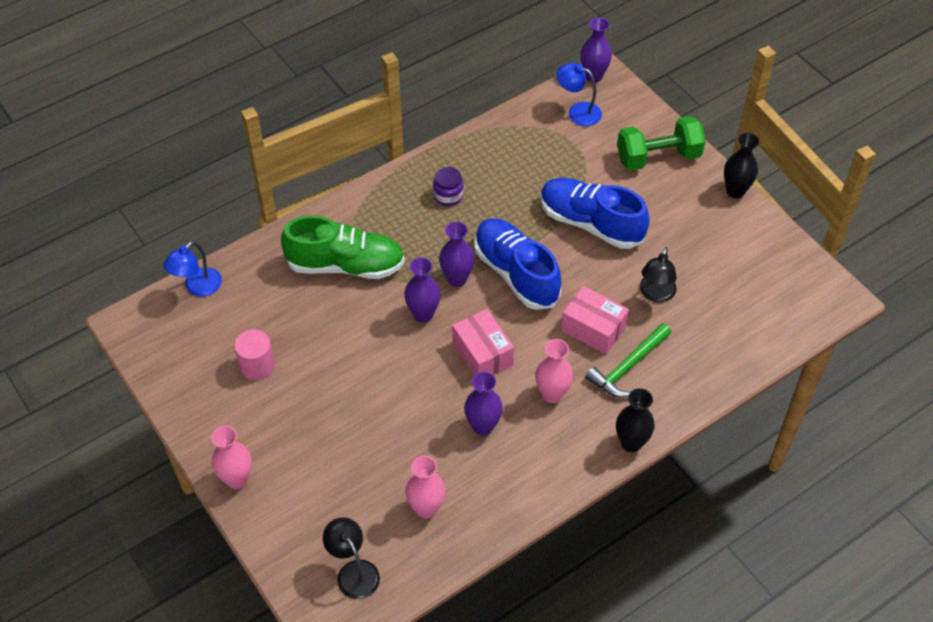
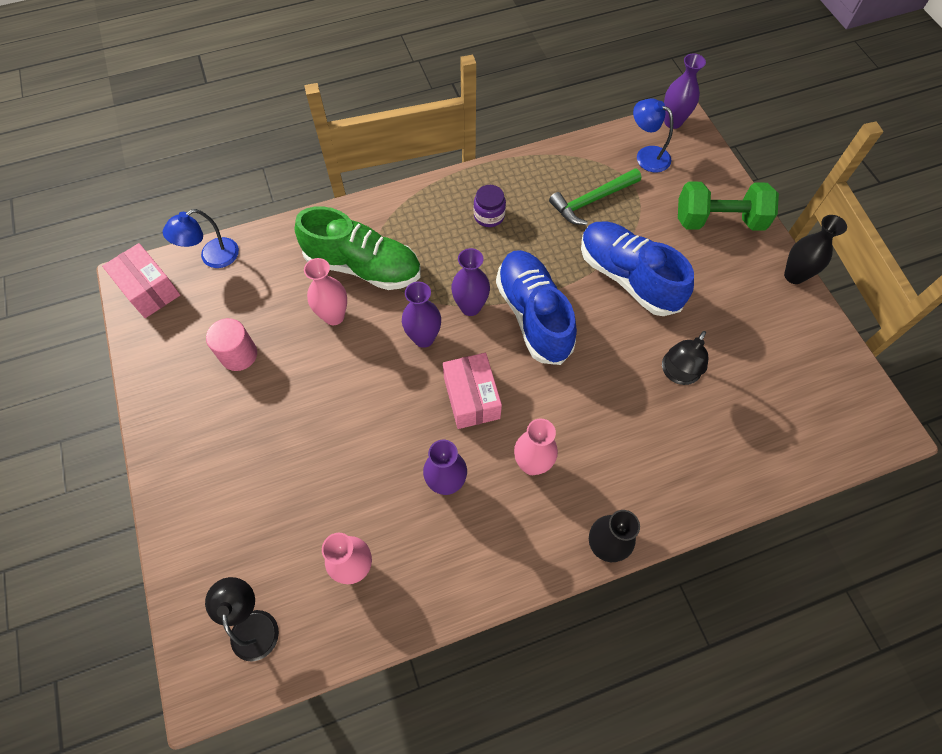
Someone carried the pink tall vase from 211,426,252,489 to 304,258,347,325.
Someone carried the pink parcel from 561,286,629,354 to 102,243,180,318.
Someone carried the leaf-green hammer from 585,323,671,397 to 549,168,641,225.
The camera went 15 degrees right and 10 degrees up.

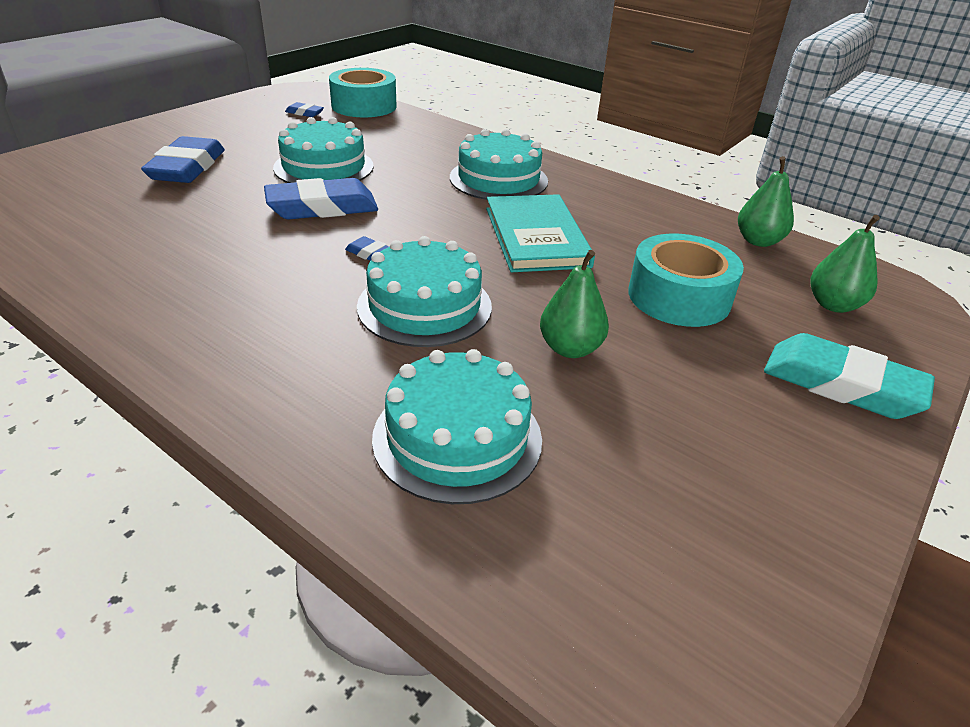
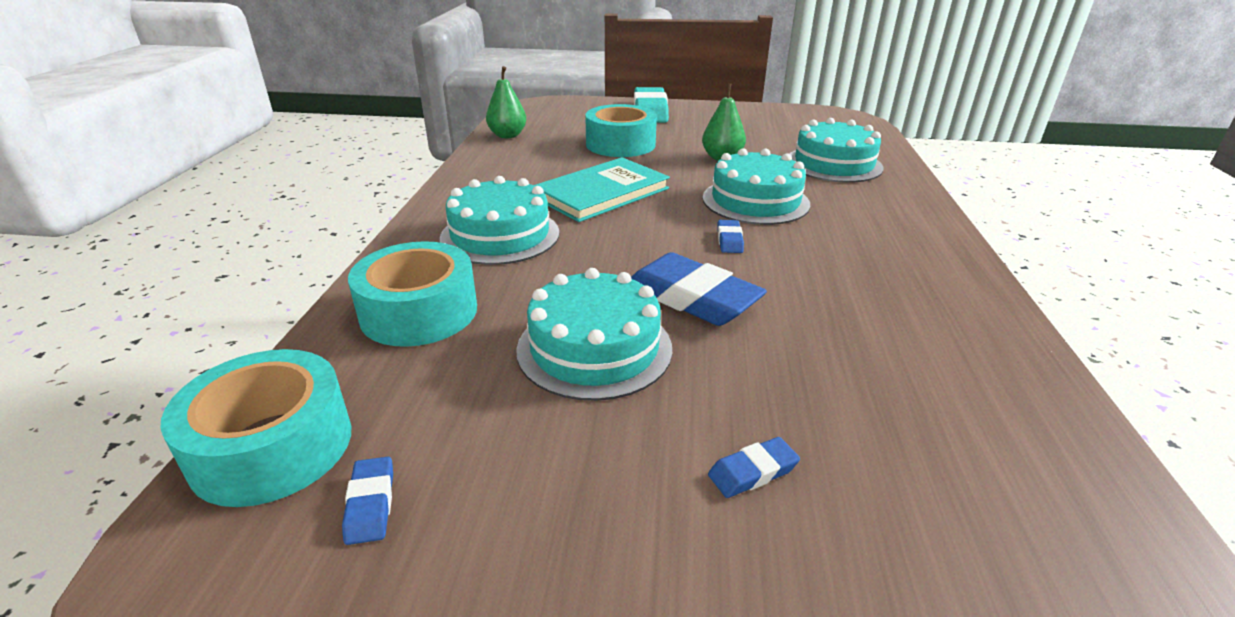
Someone scaled the royal blue gum eraser at 141,136,225,183 by 0.46.
Someone took away the leaf-green pear fruit at 810,215,880,313.
Someone put down the teal roll of tape at 348,241,477,347.
The camera went 120 degrees left and 5 degrees down.

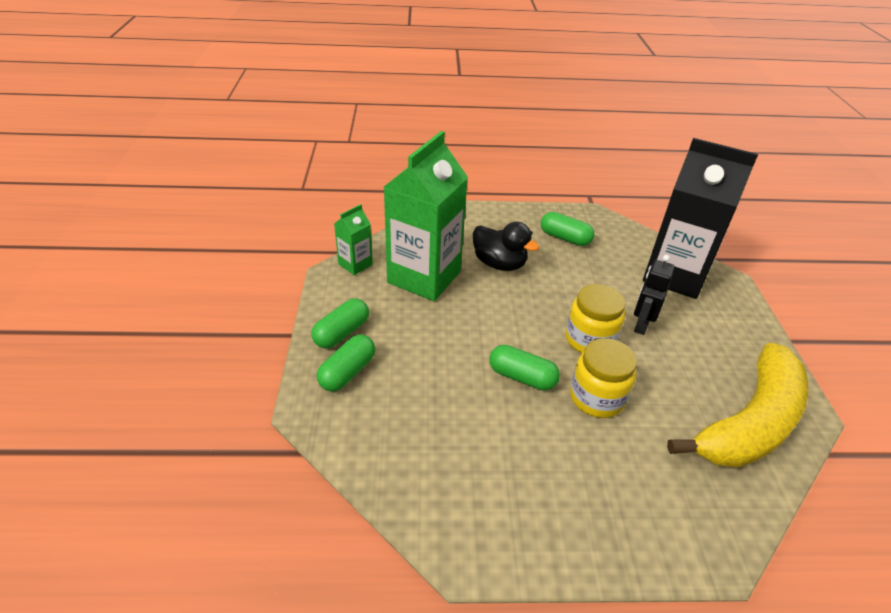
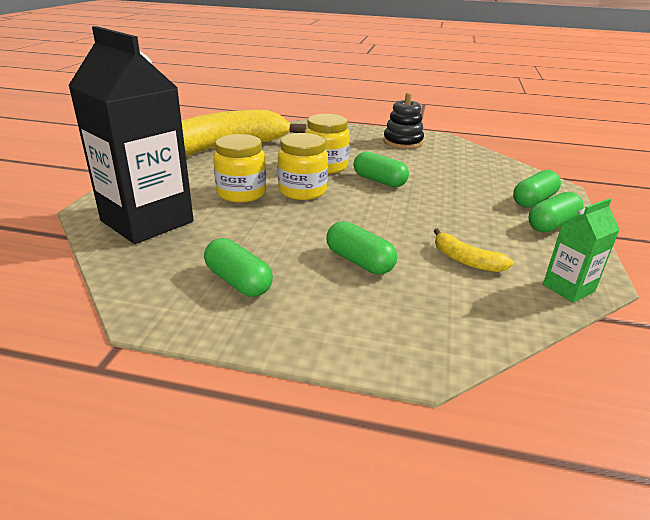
Someone swapped the leaf-green milk carton at 384,131,468,301 for the golden banana at 434,229,514,272.
Someone swapped the black rubber duck at 473,222,540,271 for the leaf-green pill at 327,221,397,274.
Someone swapped the black toy robot at 634,255,675,335 for the golden jam jar at 213,134,266,203.
Someone put down the black stacking rings at 383,92,424,149.
The camera went 165 degrees left and 10 degrees down.

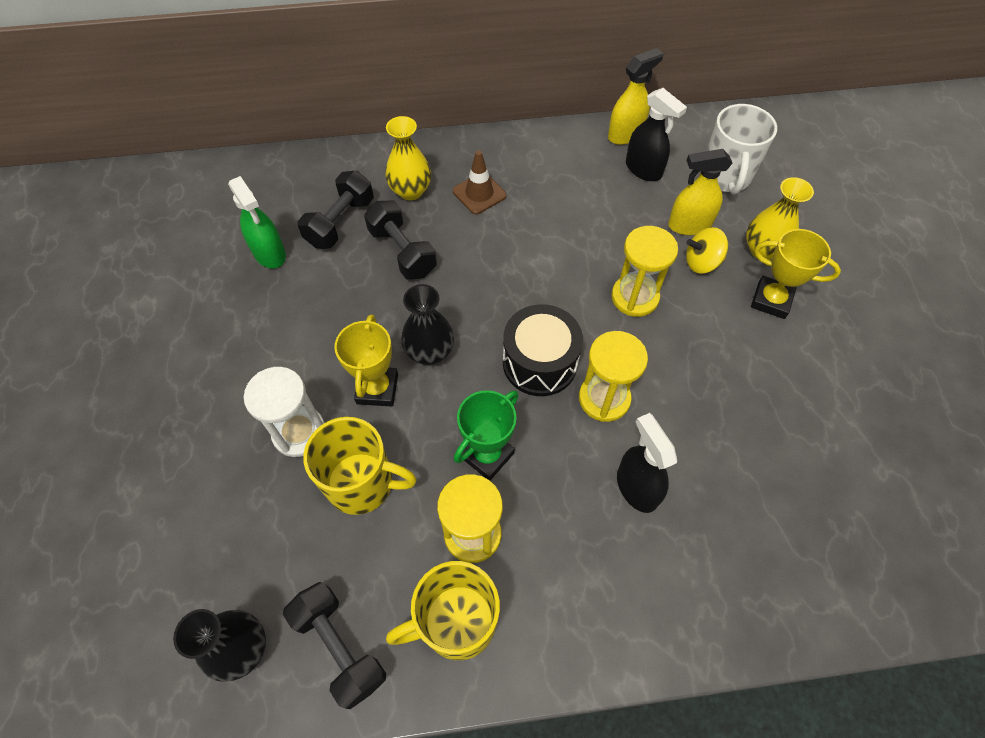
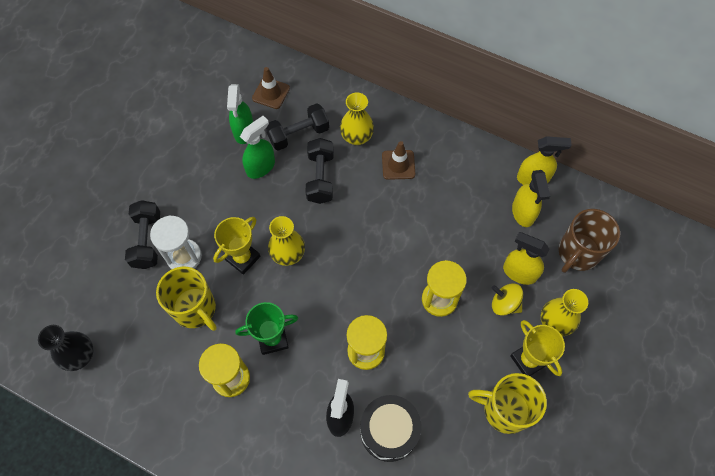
Someone carried the black hand weight from 283,582,386,709 to 125,200,160,269.
Someone carried the golden tea mug from 386,561,500,660 to 468,373,547,434.
Someone repainted the black tall vase at 401,284,454,365, which became the golden tall vase at 268,216,305,266.
Someone carried the black drum from 503,304,583,396 to 360,395,422,462.
Someone repainted the black spray bottle at 626,88,687,181, which became the golden spray bottle at 512,170,550,227.
Someone repainted the pure white tea mug at 707,104,777,195, which became the russet tea mug at 559,209,620,273.
Someone put down the leaf-green spray bottle at 240,116,275,179.
Someone put down the russet safety cone at 252,67,290,109.
The camera went 35 degrees right and 5 degrees up.

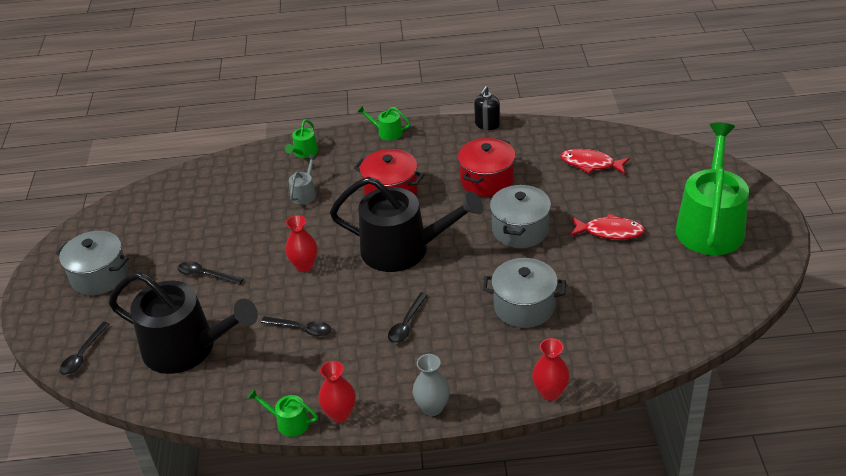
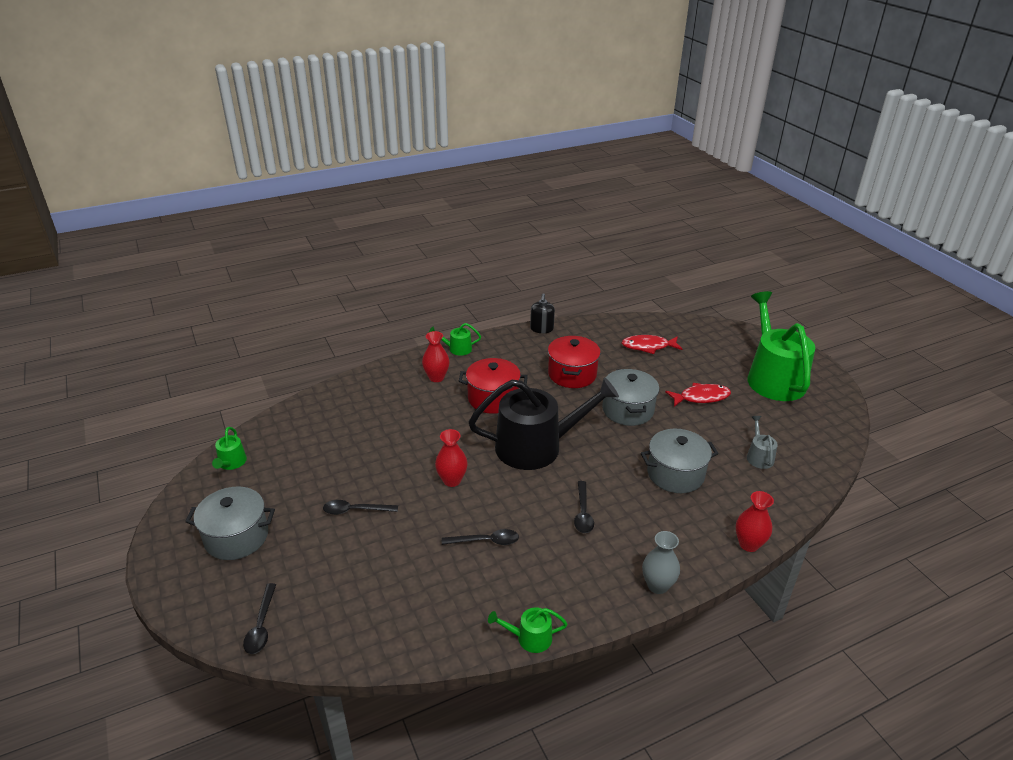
Someone took away the black sprinkling can at 109,272,258,374.
Someone carried the leaf-green sprinkling can from 285,120,318,158 to 212,427,247,470.
Someone carried the grey sprinkling can from 289,155,317,205 to 747,416,778,469.
Someone carried the red tall vase from 318,361,356,423 to 422,331,450,382.
The camera went 25 degrees left and 5 degrees down.

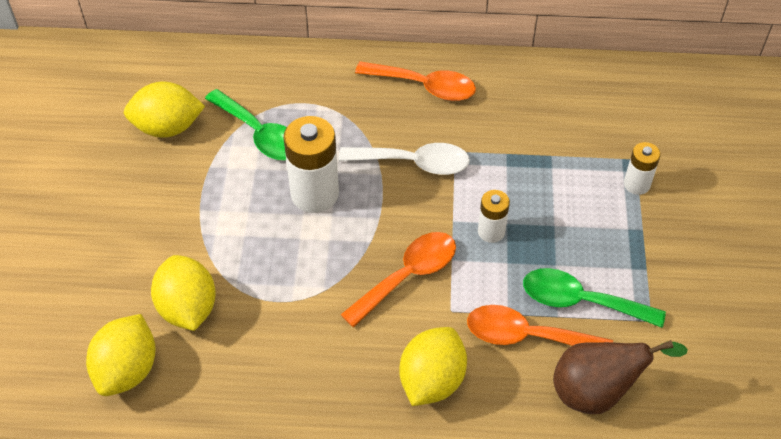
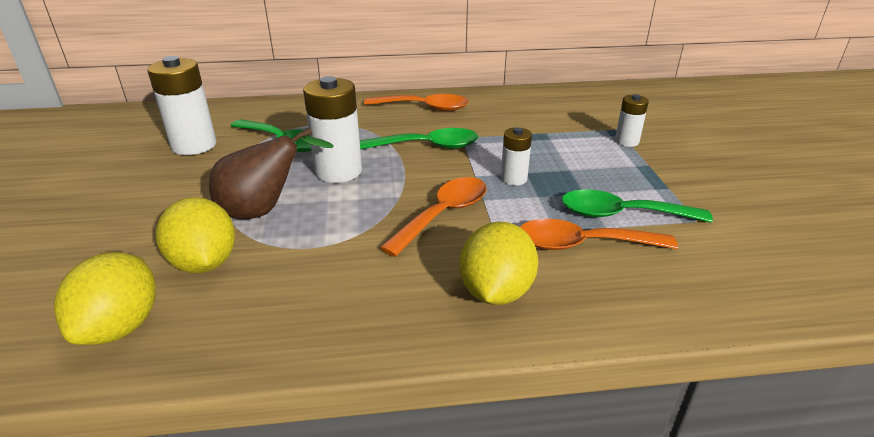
Someone swapped the golden toy lemon at 124,82,205,138 for the pure white AA battery at 147,56,216,155.
Someone repainted the pure white tablespoon at 339,143,470,175, which became the leaf-green tablespoon at 360,128,478,150.
Someone carried the russet pear fruit from 553,340,688,414 to 209,127,334,219.
The camera went 10 degrees left and 20 degrees down.

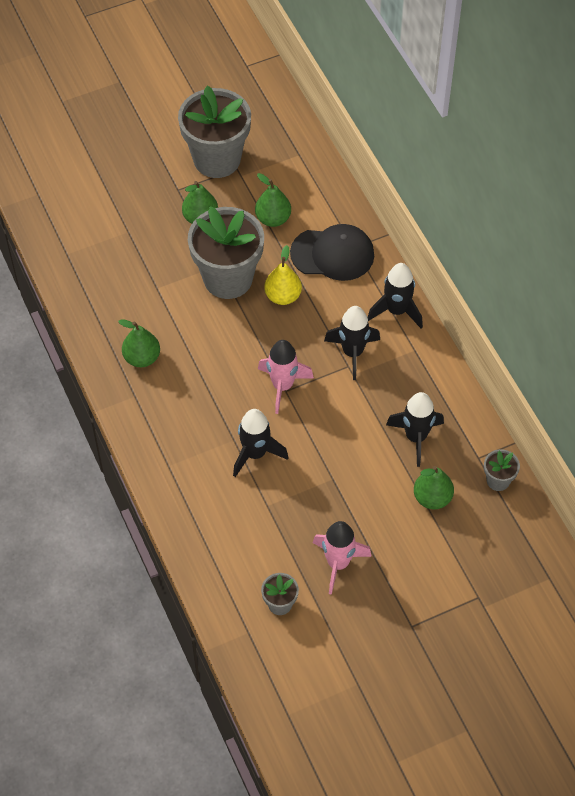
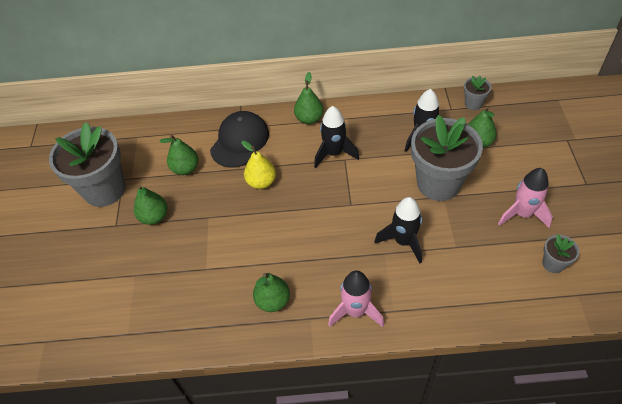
Someone carried the grey flower pot from 188,206,264,299 to 411,115,483,201.
Someone carried the pink rocket from 258,340,314,414 to 328,271,384,327.
Someone swapped the black rocket at 368,263,423,328 for the leaf-green pear fruit at 294,72,323,124.
The camera went 65 degrees left and 5 degrees down.

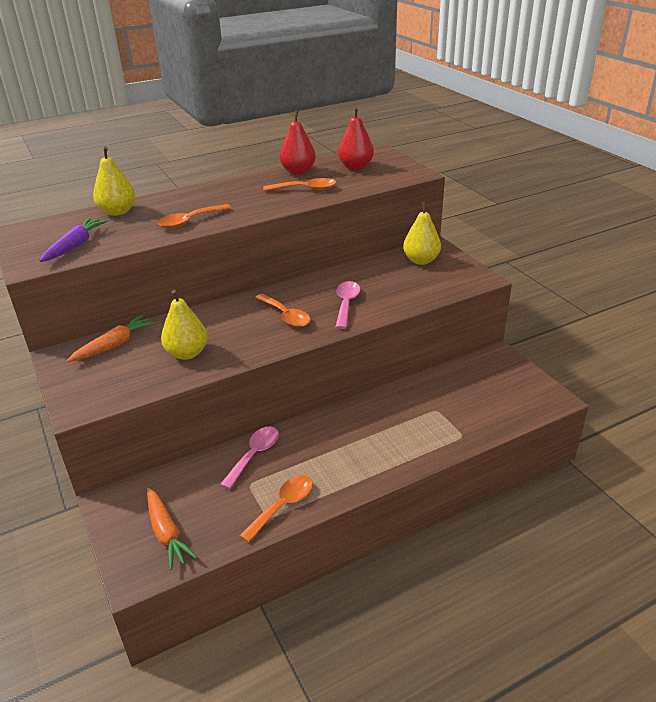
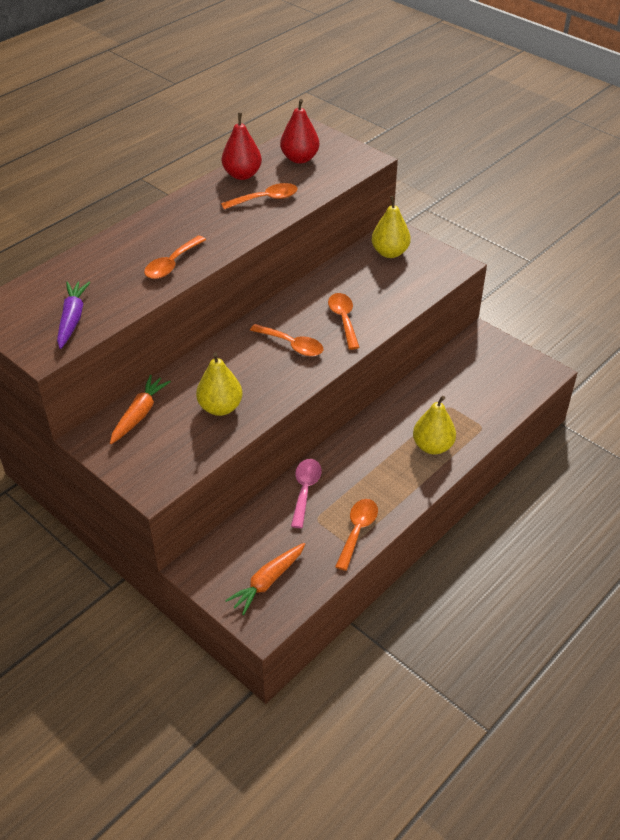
Someone carried the golden pear fruit from 93,146,135,216 to 413,396,456,455.
Someone rotated the bright orange root vegetable at 147,488,197,570 by 90 degrees clockwise.
Someone repainted the pink tablespoon at 335,281,360,329, which became the bright orange tablespoon at 328,293,360,350.
The camera went 20 degrees left and 10 degrees up.

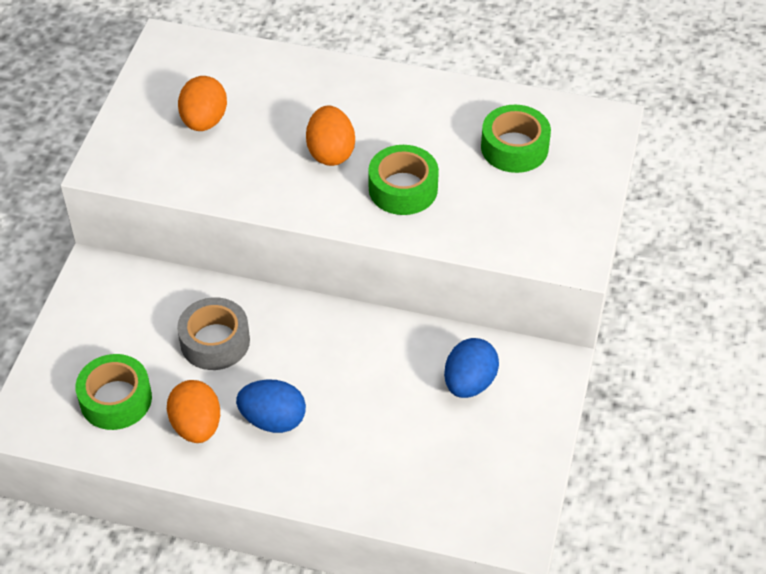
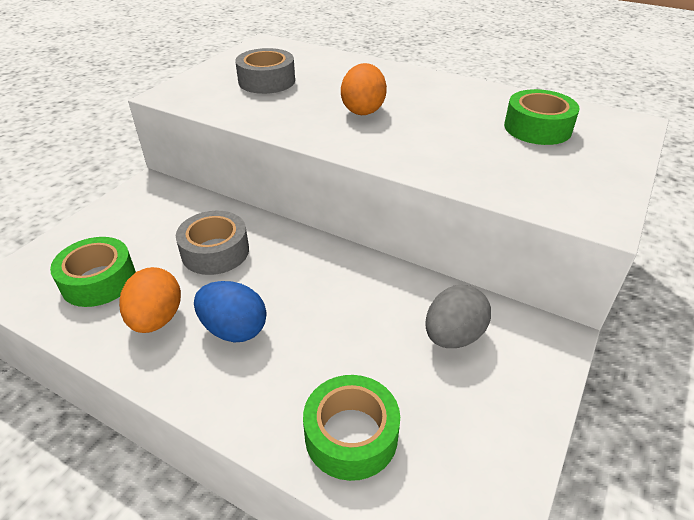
Someone swapped the bright orange egg at 178,76,227,131 for the grey roll of tape at 235,48,295,94.
Someone carried the leaf-green roll of tape from 368,145,439,215 to 303,375,400,481.
Someone repainted the royal blue egg at 444,338,499,398, which became the grey egg at 425,285,491,348.
The camera went 15 degrees right and 10 degrees down.

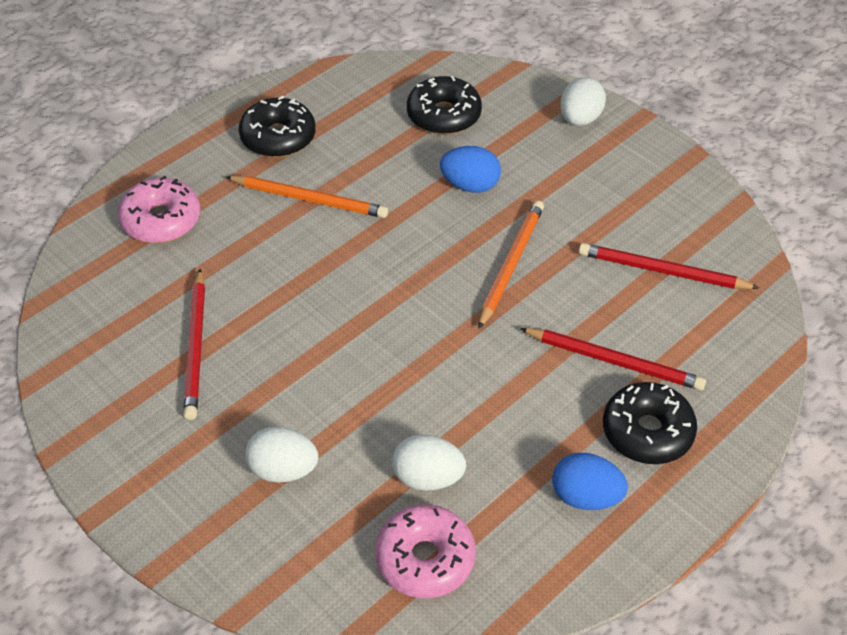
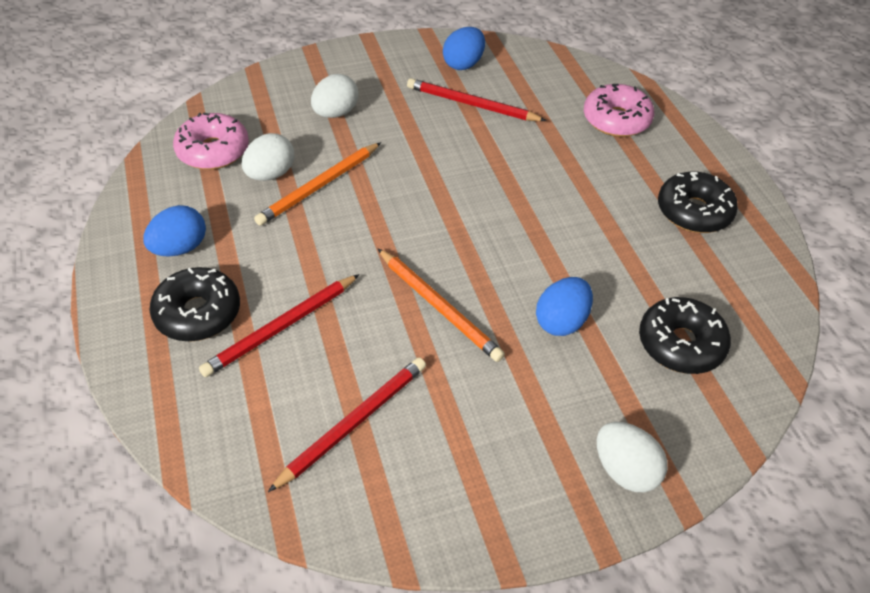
Someone carried the bright orange pencil from 225,176,388,218 to 254,142,381,226.
Someone put down the royal blue egg at 443,27,485,70.
The camera went 115 degrees right and 0 degrees up.

